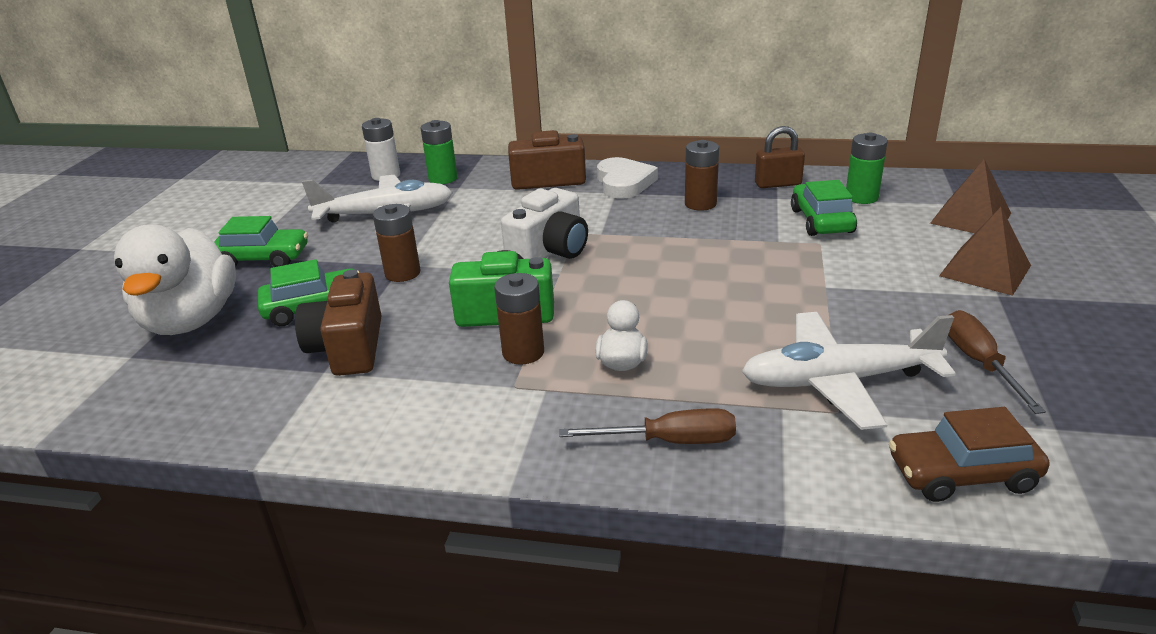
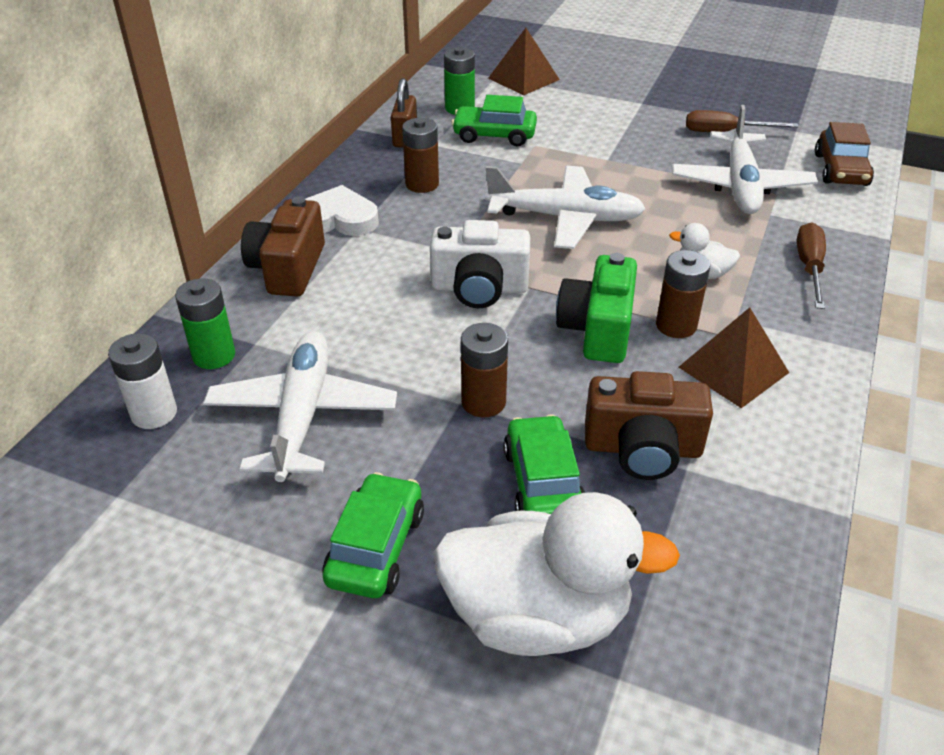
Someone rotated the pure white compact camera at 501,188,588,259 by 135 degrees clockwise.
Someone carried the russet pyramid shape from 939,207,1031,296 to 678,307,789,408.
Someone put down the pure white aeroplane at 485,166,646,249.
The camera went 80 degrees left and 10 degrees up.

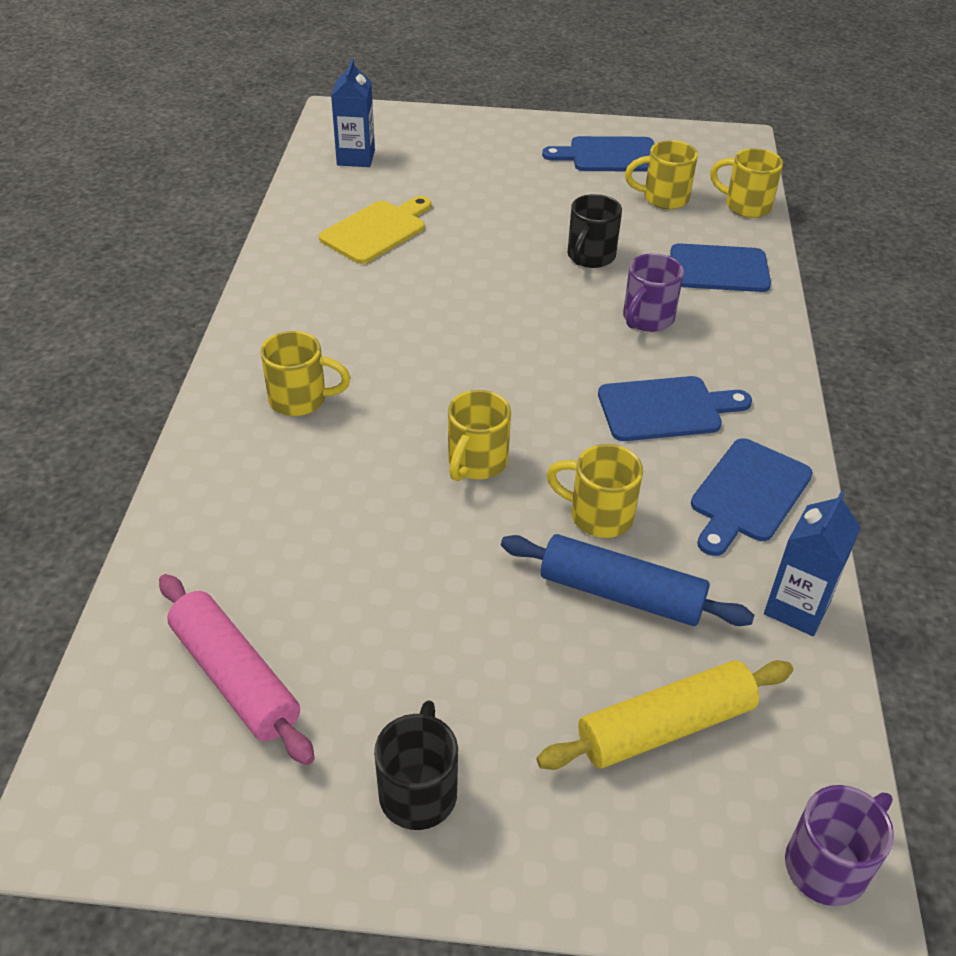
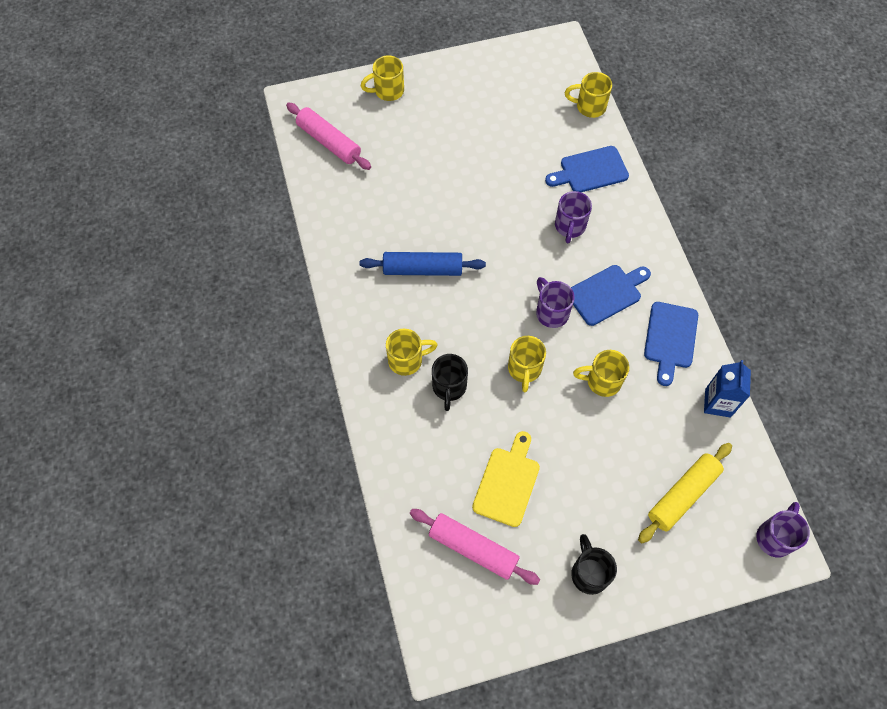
Someone carried the golden cutting board from 319,196,431,264 to 472,431,540,527.
Someone swapped the royal blue milk carton at 331,59,375,167 for the pink pastry roller at 286,103,371,170.
Someone carried the royal blue pastry roller from 501,534,755,626 to 360,252,486,276.
Someone took away the royal blue cutting board at 542,136,654,172.
Someone carried the black tea mug from 567,194,622,268 to 432,354,468,411.
Someone carried the golden tea mug from 625,140,698,209 to 361,55,404,101.
Someone put down the purple tea mug at 536,277,575,328.
The camera went 20 degrees left and 20 degrees up.

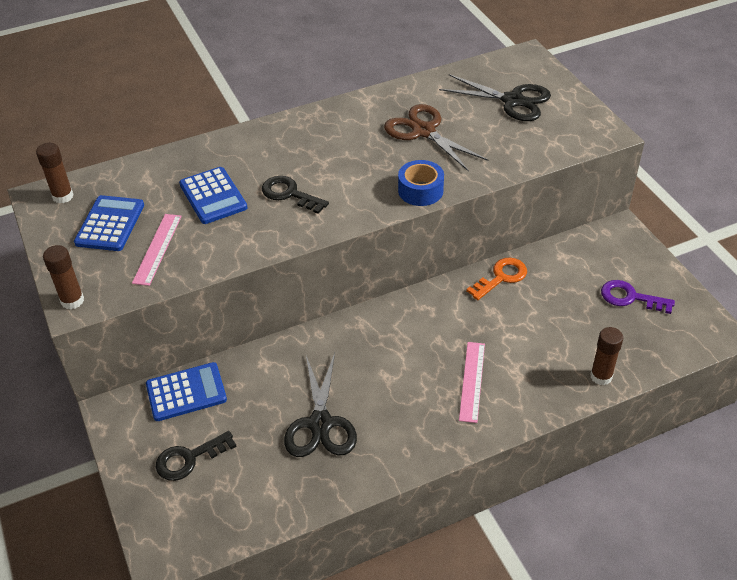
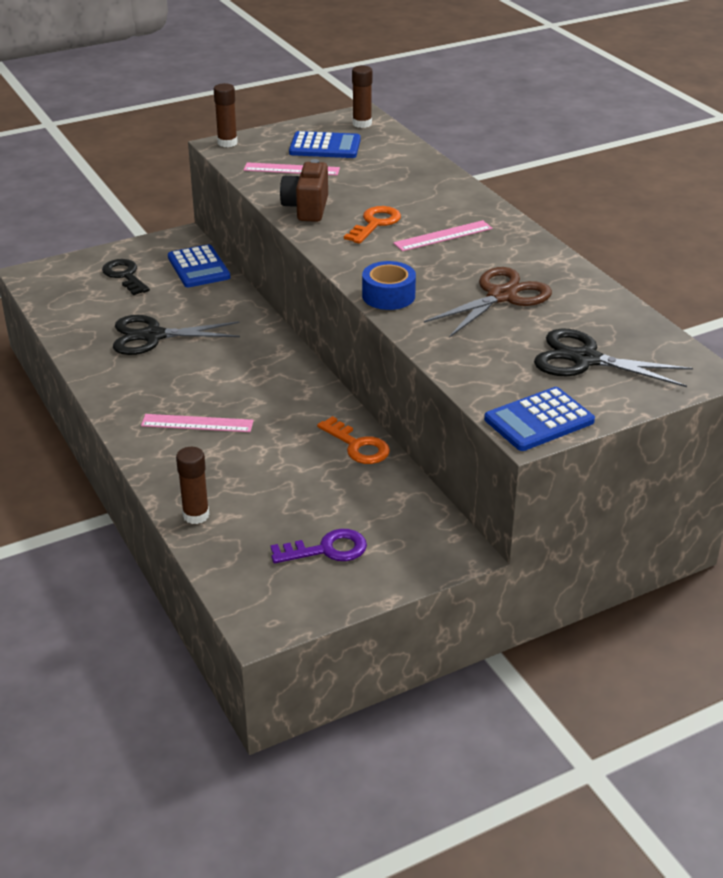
Someone carried the royal blue adding machine from 179,167,247,224 to 484,387,595,451.
Someone repainted the black latchkey at 262,176,329,214, which became the bright orange latchkey at 344,206,401,244.
Someone rotated the black scissors at 439,74,551,121 by 90 degrees clockwise.
Someone rotated the purple latchkey at 601,280,675,314 by 60 degrees clockwise.
Someone put down the russet compact camera at 280,159,328,222.
Someone put down the pink straightedge at 393,220,492,251.
The camera went 85 degrees right and 10 degrees down.

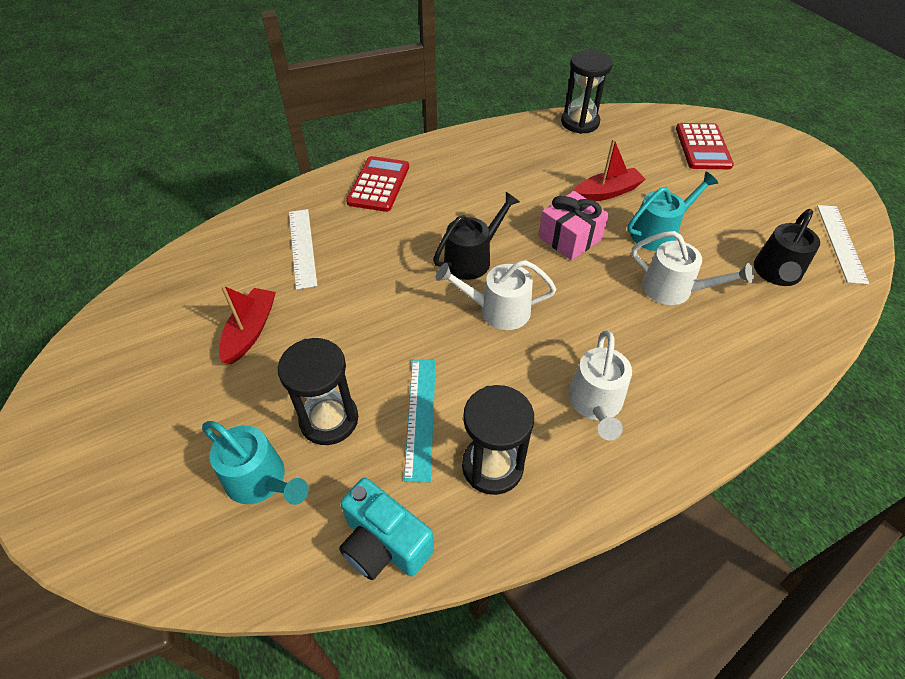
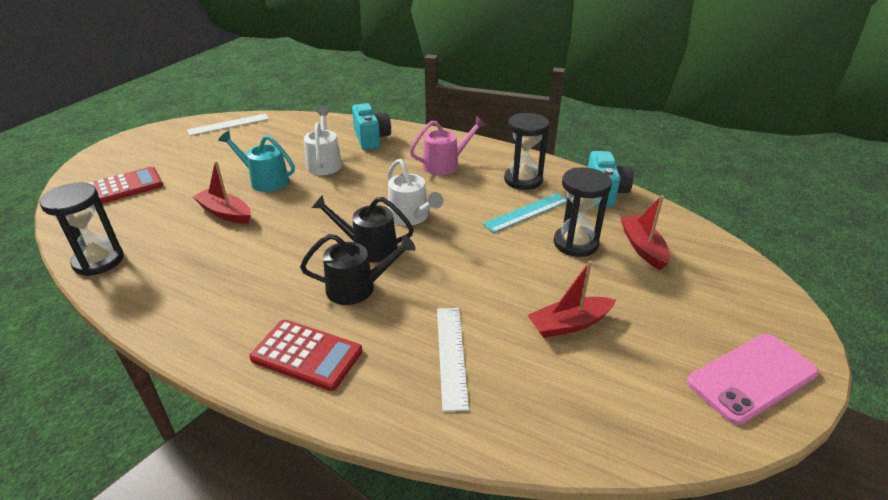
Someone swapped the teal sprinkling can at 202,421,309,505 for the red boat at 620,195,670,270.
Someone rotated the pure white straightedge at 289,209,317,290 by 45 degrees counterclockwise.
Someone rotated the red adding machine at 346,156,409,212 by 135 degrees counterclockwise.
Someone took away the pink wrapped gift at 538,191,609,260.
Someone repainted the pure white sprinkling can at 568,330,632,440, which became the pink sprinkling can at 410,117,486,175.
Someone carried the black sprinkling can from 754,209,820,286 to 300,234,416,305.
Someone put down the teal compact camera at 352,103,391,150.
Someone put down the pink mobile phone at 687,334,819,425.
The camera went 125 degrees left and 15 degrees down.

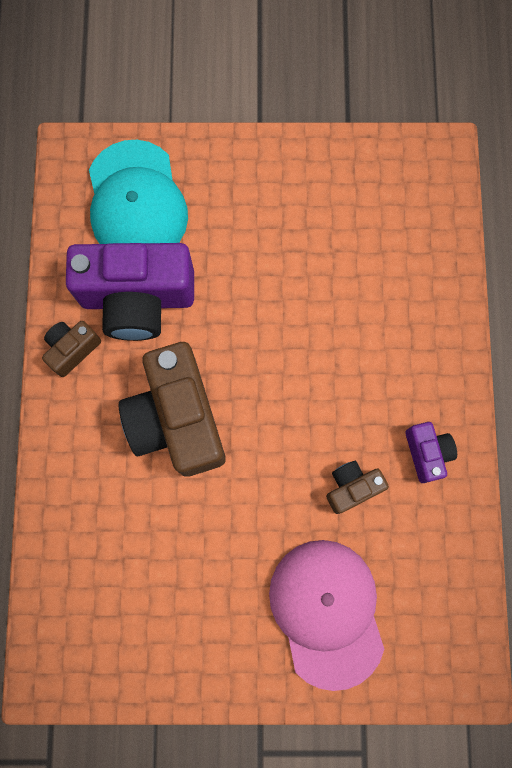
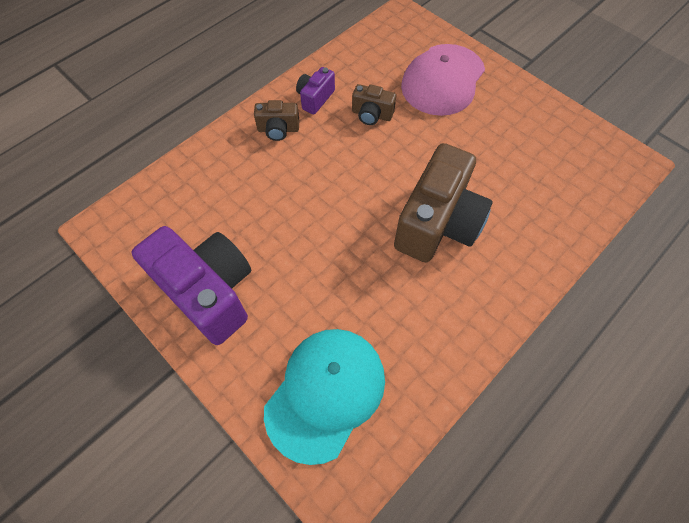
Someone carried the russet compact camera from 42,321,101,377 to 254,100,299,141.
Someone carried the purple compact camera from 66,243,194,341 to 131,226,251,345.
The camera went 135 degrees left and 15 degrees down.

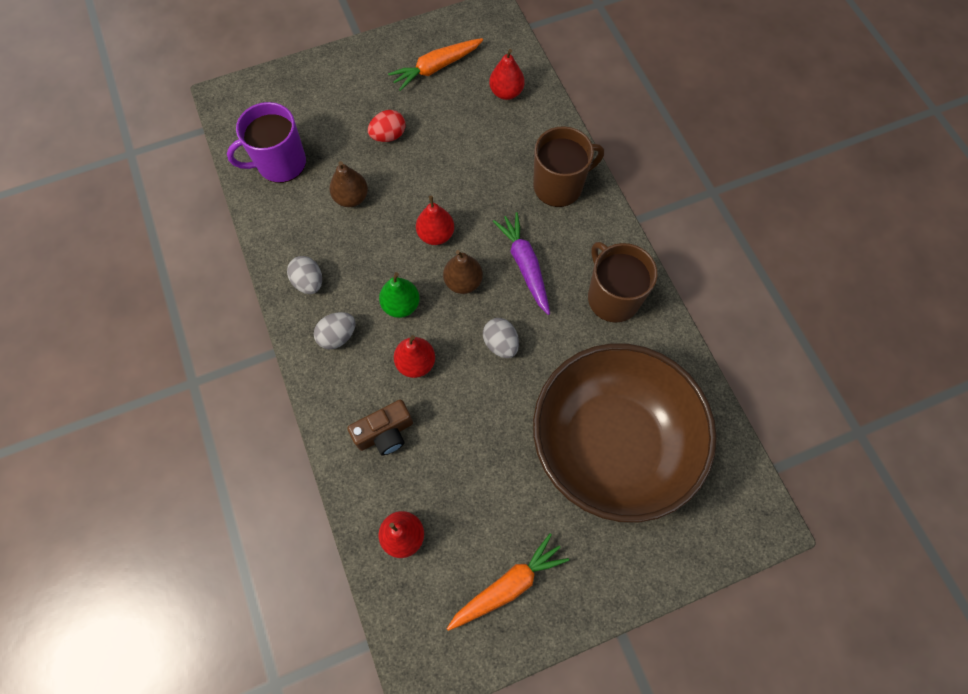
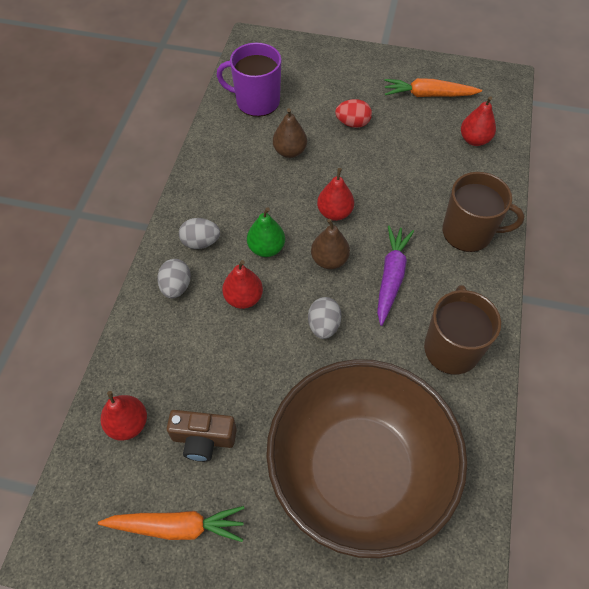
Someone carried the grey egg from 287,256,322,294 to 157,259,191,298.
Someone carried the russet compact camera from 347,400,413,455 to 167,410,237,462.
The camera went 35 degrees right and 10 degrees down.

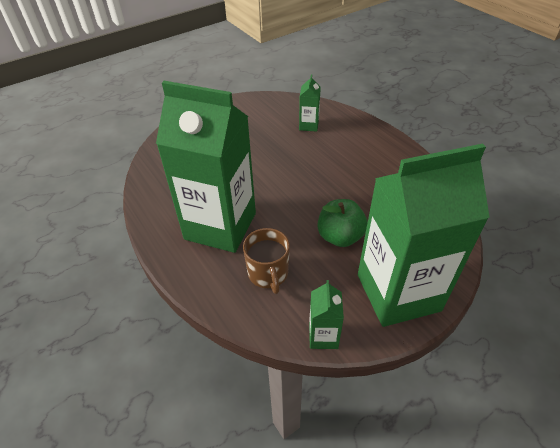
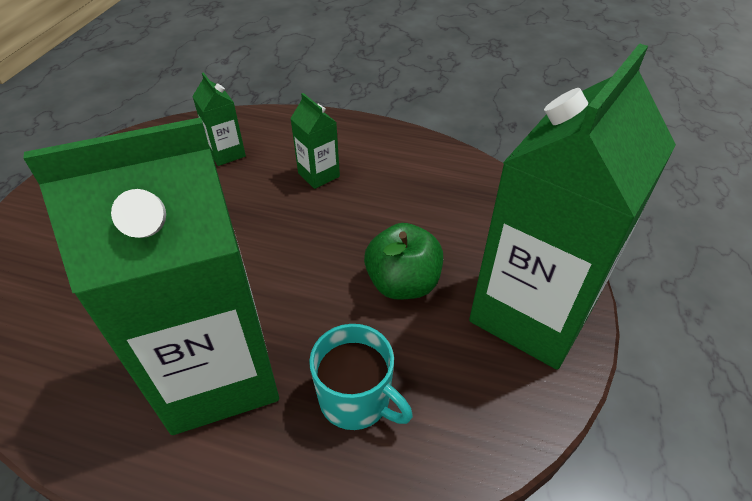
Someone repainted the russet tea mug at 243,228,290,294, which became the teal tea mug at 309,324,413,430.
Someone carried the leaf-green milk carton from 309,280,344,349 to 290,93,340,189.
The camera went 40 degrees left and 0 degrees up.

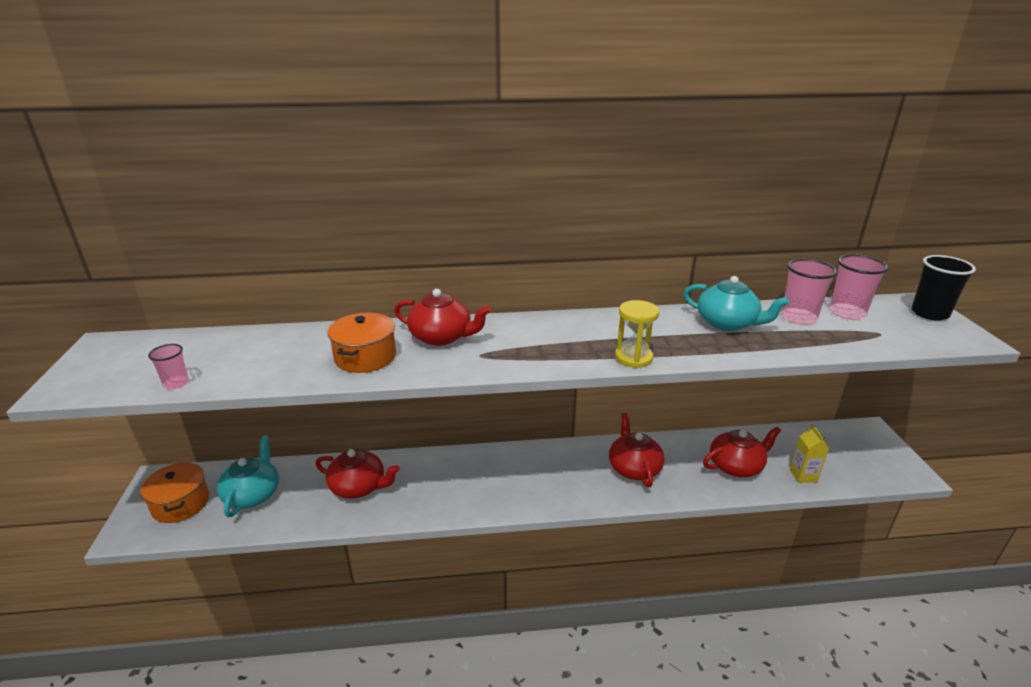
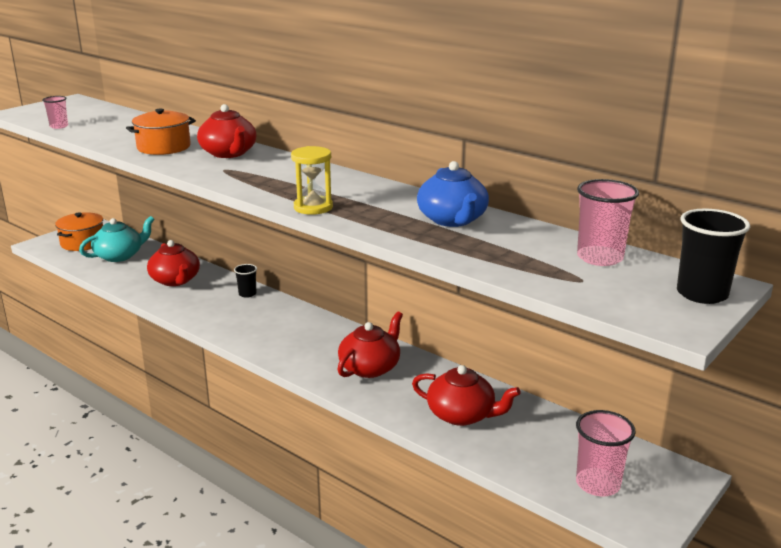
Someone repainted the teal teapot at 683,276,790,331, which became the royal blue teapot at 417,161,489,227.
Someone carried the pink tumbler from 781,258,837,325 to 576,410,636,496.
Someone took away the golden milk carton at 790,425,829,483.
Someone put down the black tumbler at 234,264,257,298.
The camera went 45 degrees right and 5 degrees down.

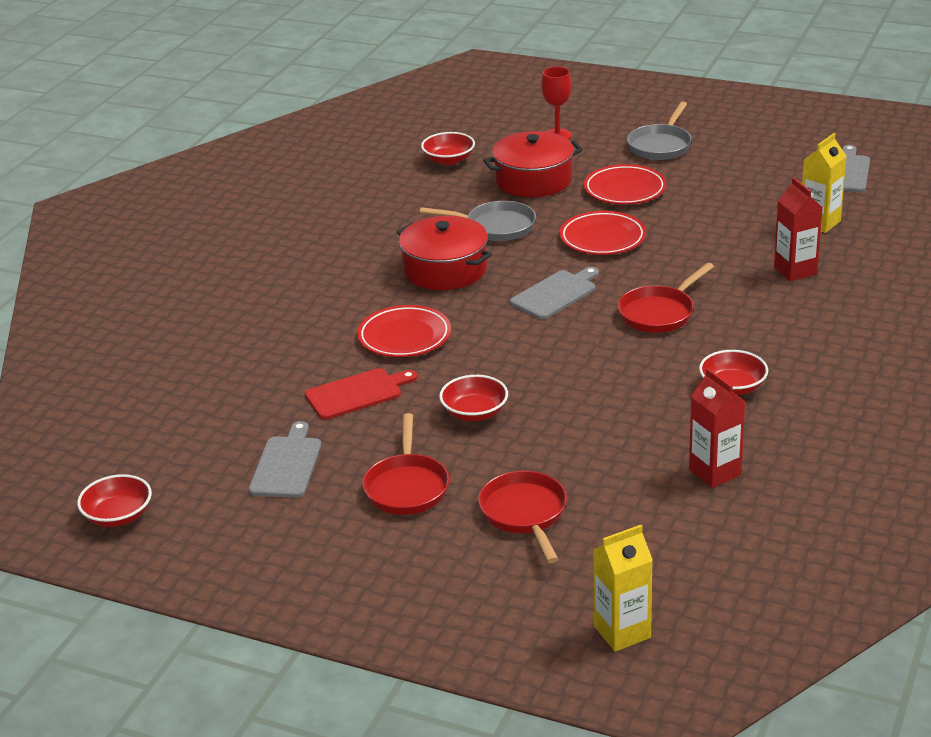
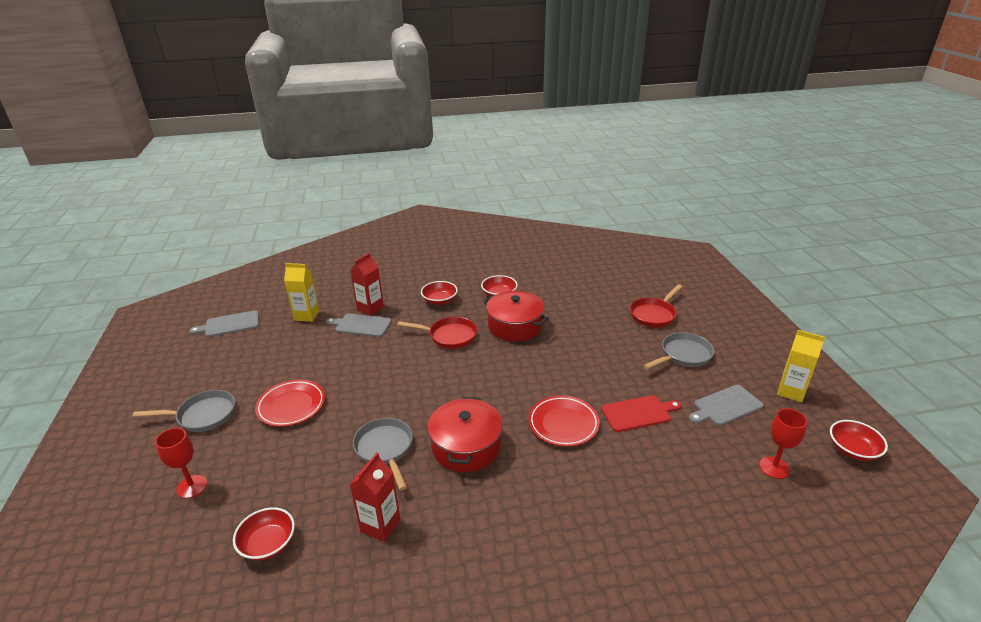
Someone rotated the red cutting board at 305,368,417,420 by 135 degrees clockwise.
Someone repainted the red frying pan at 363,413,450,515, which became the grey frying pan at 643,332,714,369.
Someone carried the red deep dish from 439,375,508,421 to 421,281,458,305.
Someone carried the red pot from 483,131,583,197 to 483,291,549,342.
Someone carried the grey cutting board from 510,267,599,319 to 326,313,392,337.
Someone took away the red dinner plate at 559,211,646,255.
Someone carried the golden milk carton from 593,525,653,652 to 777,330,825,402.
Someone carried the red milk carton from 689,368,746,488 to 349,452,400,542.
Someone put down the red goblet at 759,408,807,479.
The camera went 125 degrees left and 0 degrees up.

